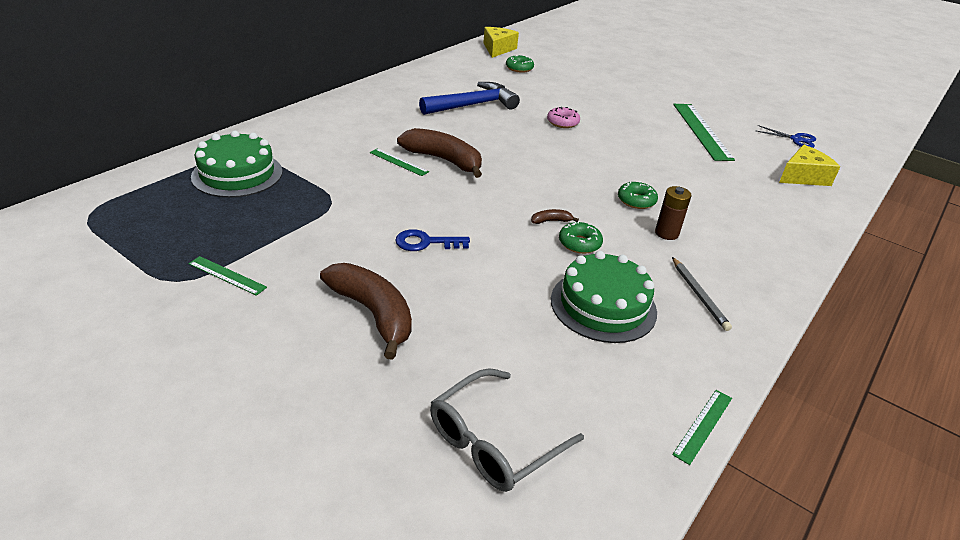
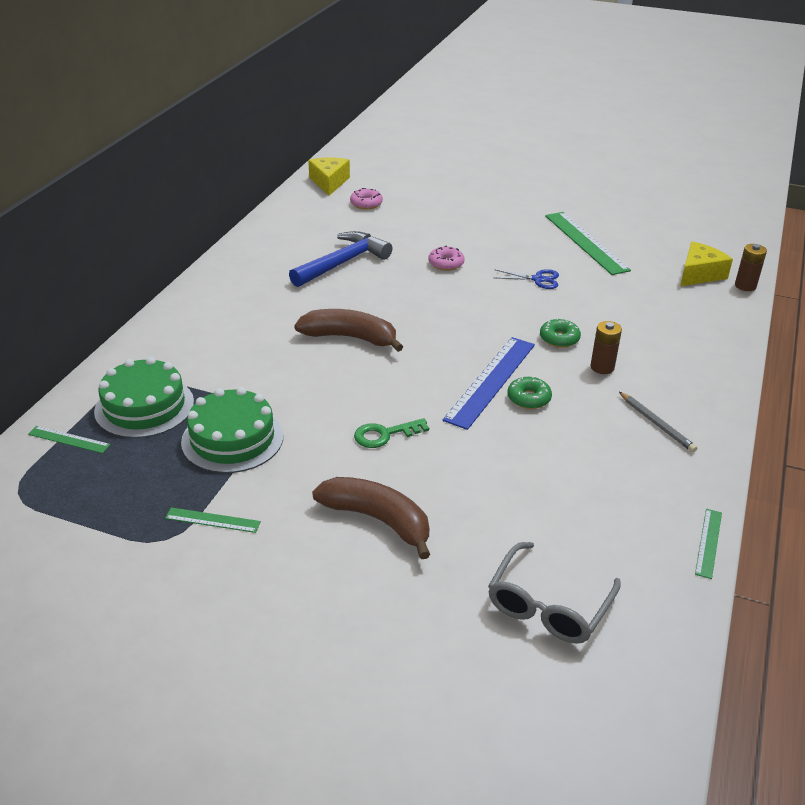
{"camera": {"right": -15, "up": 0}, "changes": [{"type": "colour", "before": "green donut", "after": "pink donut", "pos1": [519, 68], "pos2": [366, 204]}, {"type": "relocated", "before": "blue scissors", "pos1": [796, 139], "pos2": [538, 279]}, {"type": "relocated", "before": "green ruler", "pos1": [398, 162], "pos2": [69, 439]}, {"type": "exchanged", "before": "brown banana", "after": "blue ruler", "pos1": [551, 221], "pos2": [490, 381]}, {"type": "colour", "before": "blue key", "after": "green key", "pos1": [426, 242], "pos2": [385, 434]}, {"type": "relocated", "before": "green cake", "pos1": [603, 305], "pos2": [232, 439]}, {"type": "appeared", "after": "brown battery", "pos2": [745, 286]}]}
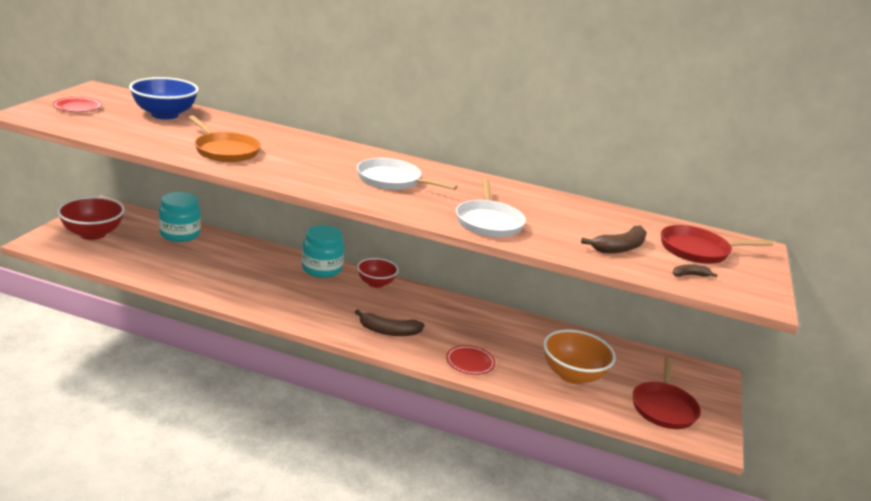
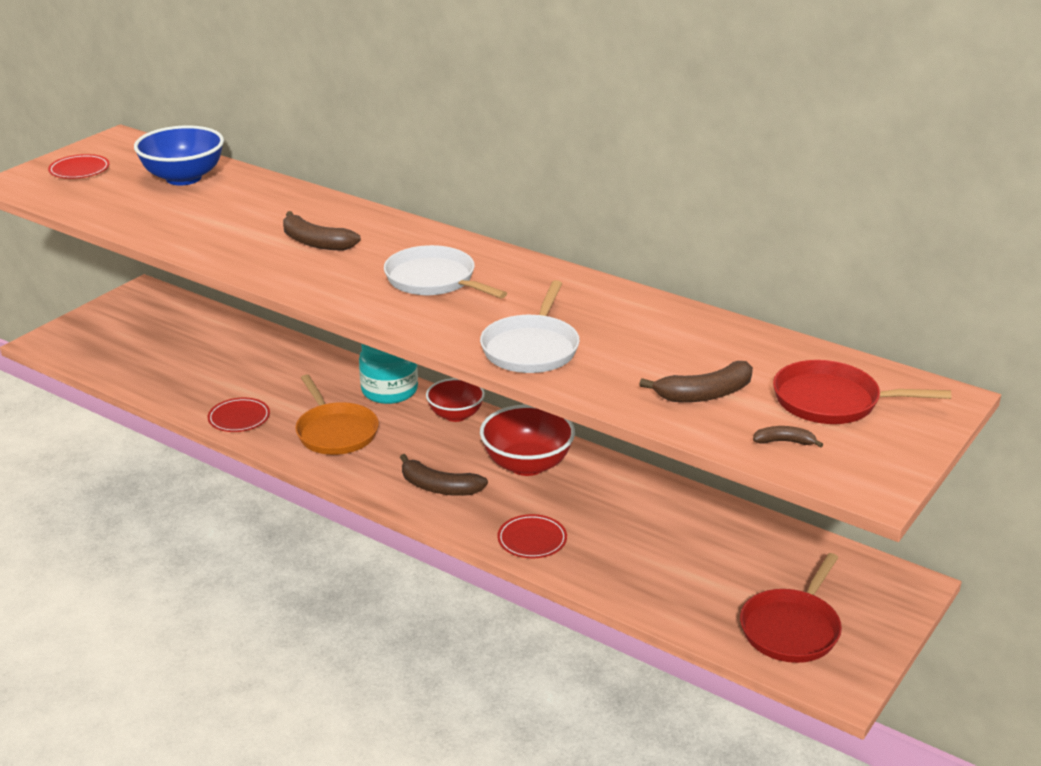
{"camera": {"right": 20, "up": 5}, "changes": [{"type": "relocated", "before": "orange pan", "pos1": [225, 151], "pos2": [336, 432]}, {"type": "missing", "before": "turquoise jar", "pos1": [180, 234]}, {"type": "relocated", "before": "red bowl", "pos1": [93, 234], "pos2": [527, 465]}, {"type": "missing", "before": "orange bowl", "pos1": [573, 375]}, {"type": "appeared", "after": "brown banana", "pos2": [315, 242]}, {"type": "appeared", "after": "red plate", "pos2": [239, 418]}]}
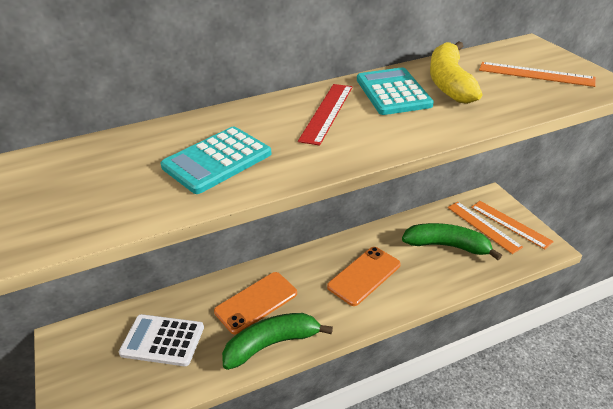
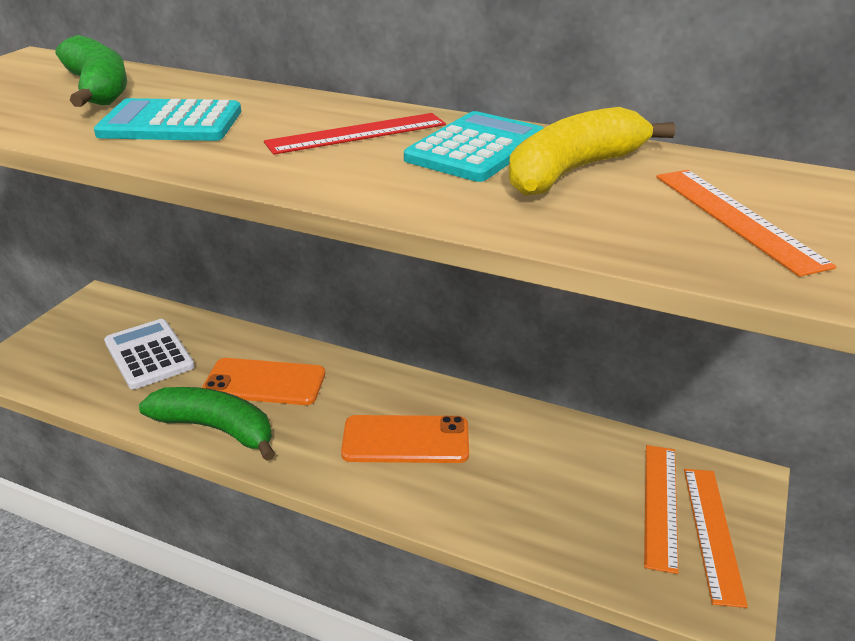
{"camera": {"right": 45, "up": -5}, "changes": [{"type": "relocated", "before": "green banana", "pos1": [447, 246], "pos2": [98, 89]}]}
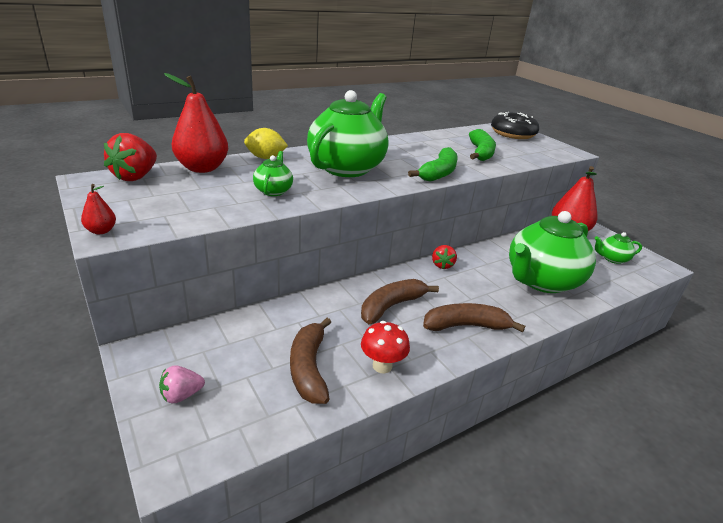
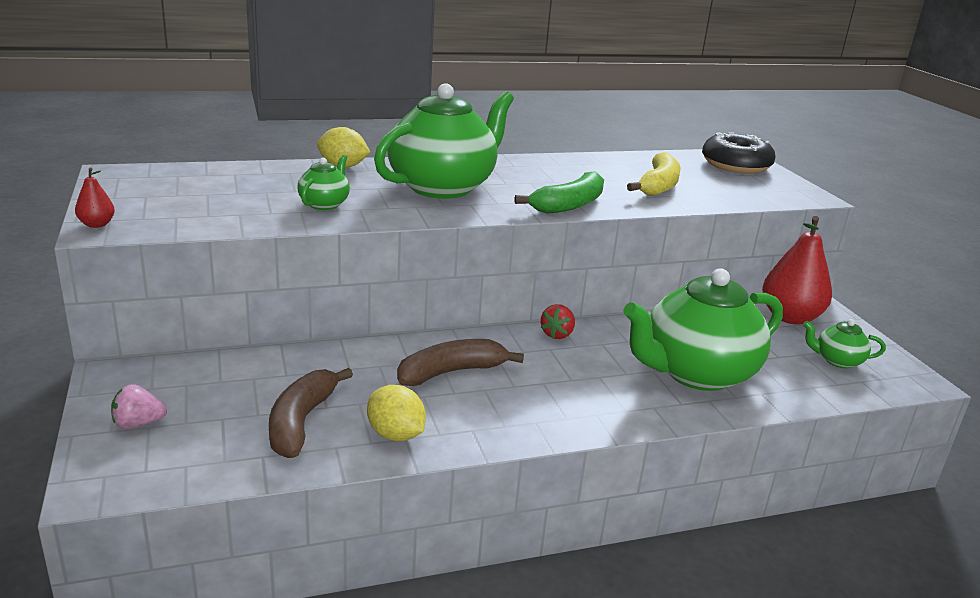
{"camera": {"right": 15, "up": -5}, "changes": [{"type": "missing", "before": "red pear", "pos1": [202, 168]}, {"type": "colour", "before": "green banana", "after": "yellow banana", "pos1": [480, 153], "pos2": [658, 185]}, {"type": "missing", "before": "red strawberry", "pos1": [135, 176]}, {"type": "missing", "before": "brown banana", "pos1": [466, 326]}, {"type": "exchanged", "before": "red mushroom", "after": "yellow lemon", "pos1": [382, 366], "pos2": [395, 435]}]}
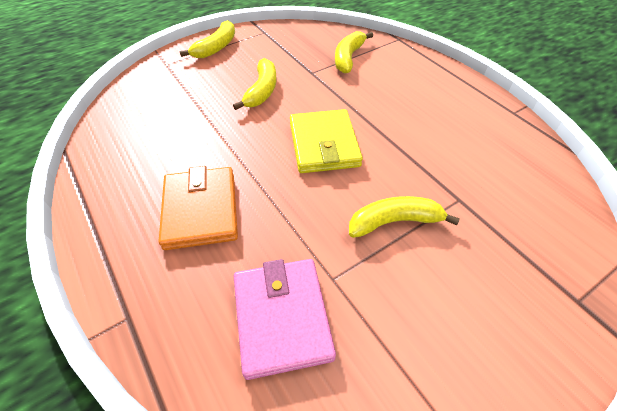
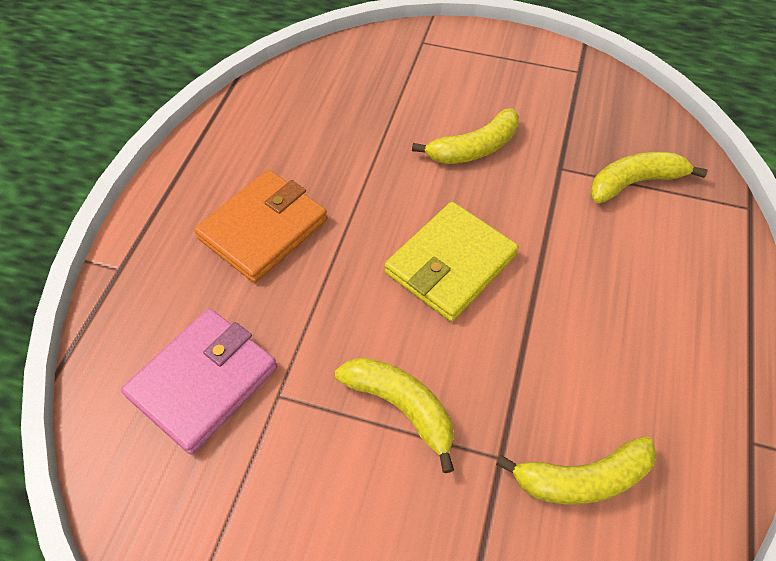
{"camera": {"right": 50, "up": 5}, "changes": [{"type": "relocated", "before": "yellow banana", "pos1": [216, 47], "pos2": [581, 478]}]}
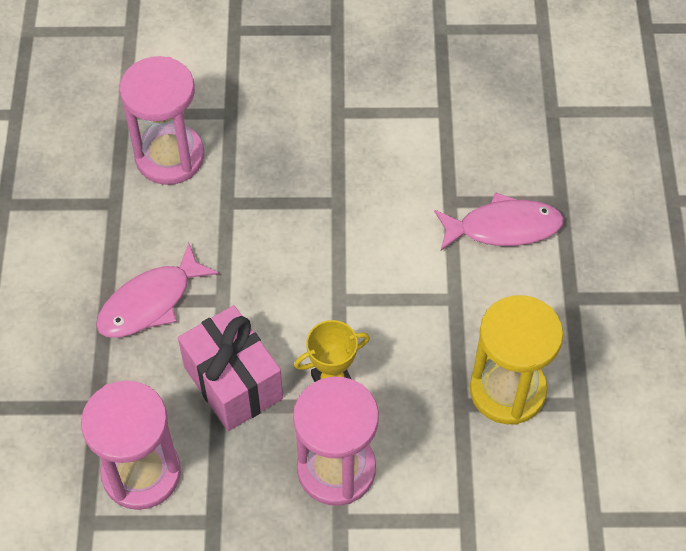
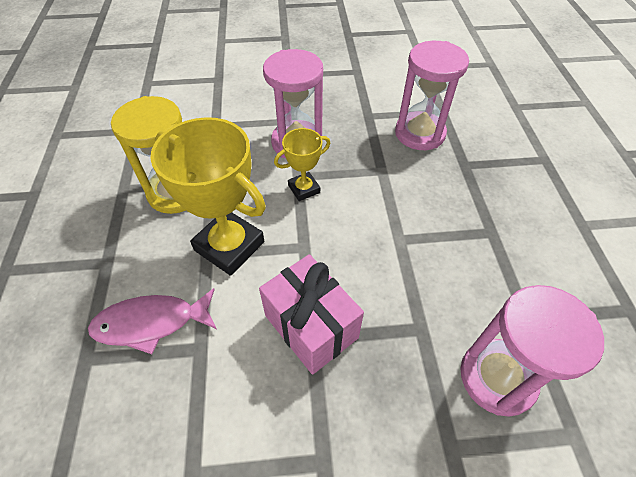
{"camera": {"right": 175, "up": -5}, "changes": [{"type": "missing", "before": "pink fish", "pos1": [150, 302]}, {"type": "relocated", "before": "pink gift", "pos1": [233, 382], "pos2": [311, 326]}, {"type": "appeared", "after": "yellow trophy", "pos2": [229, 246]}]}
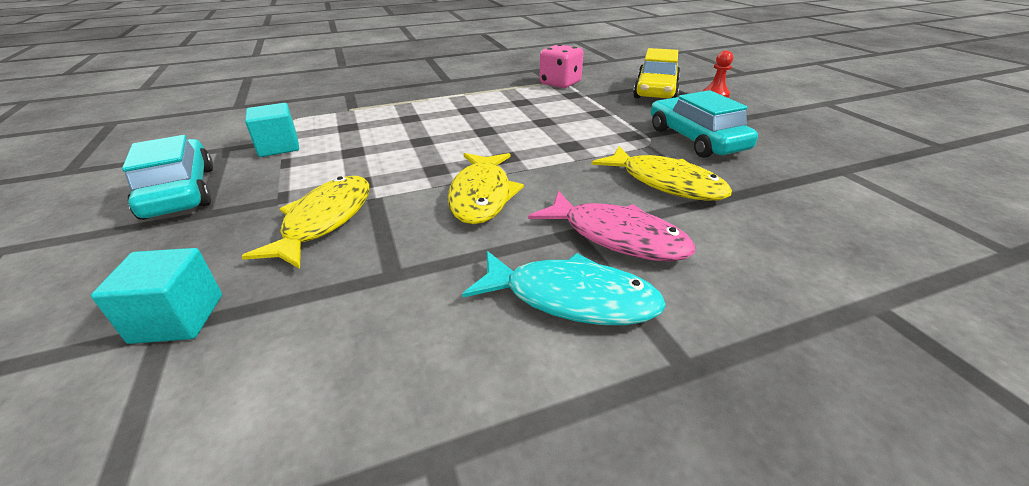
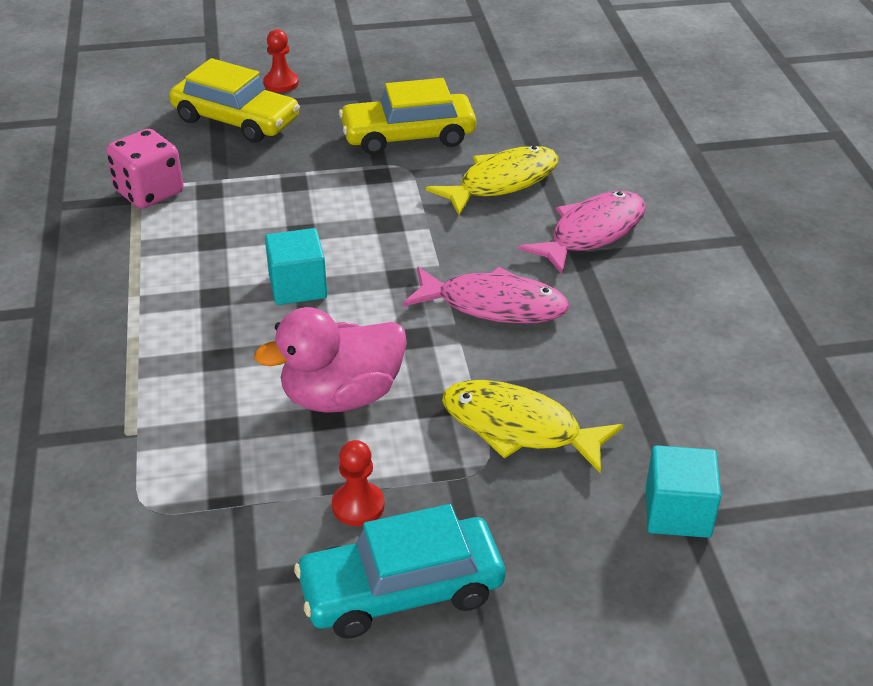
{"camera": {"right": -80, "up": 5}, "changes": [{"type": "colour", "before": "turquoise car", "after": "yellow car", "pos1": [696, 139], "pos2": [408, 136]}, {"type": "relocated", "before": "turquoise cube", "pos1": [279, 147], "pos2": [297, 287]}, {"type": "colour", "before": "yellow fish", "after": "pink fish", "pos1": [482, 196], "pos2": [494, 305]}, {"type": "missing", "before": "turquoise fish", "pos1": [571, 298]}, {"type": "appeared", "after": "pink duck", "pos2": [341, 396]}, {"type": "appeared", "after": "red pawn", "pos2": [358, 506]}]}
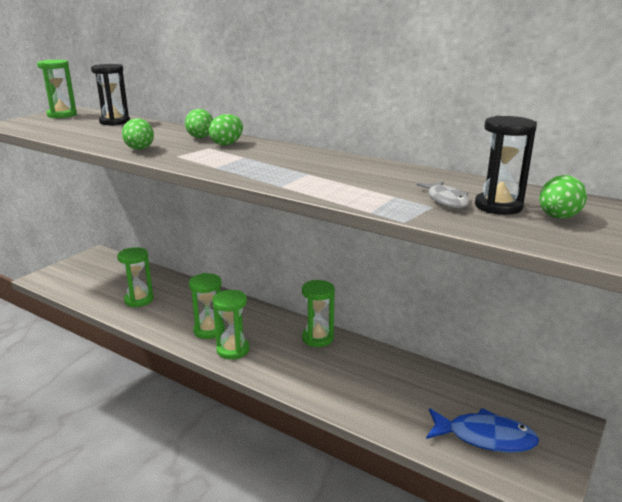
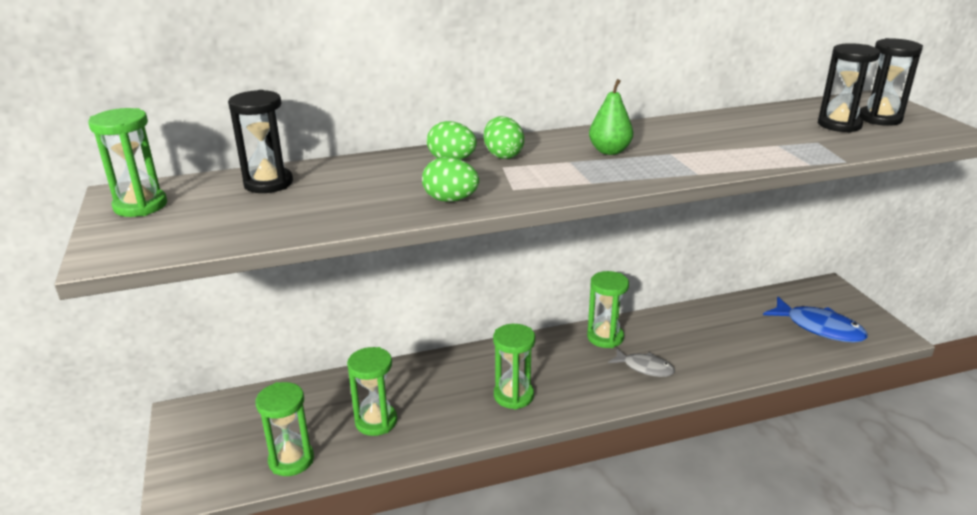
{"camera": {"right": -50, "up": 5}, "changes": [{"type": "exchanged", "before": "green egg", "after": "black hourglass", "pos1": [558, 217], "pos2": [880, 119]}, {"type": "relocated", "before": "grey fish", "pos1": [446, 200], "pos2": [645, 367]}, {"type": "relocated", "before": "green hourglass", "pos1": [233, 350], "pos2": [291, 460]}, {"type": "spun", "before": "blue fish", "pos1": [485, 437], "pos2": [819, 328], "turn": 75}, {"type": "appeared", "after": "green pear", "pos2": [609, 151]}]}
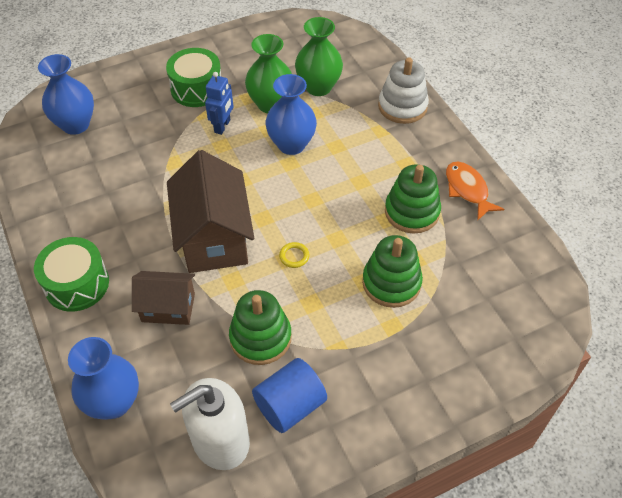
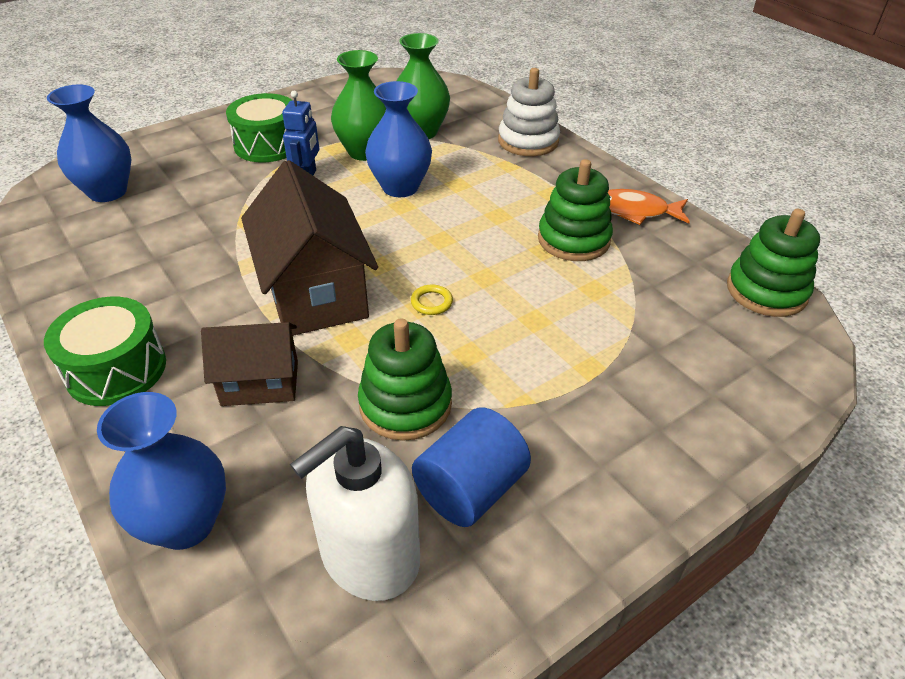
{"camera": {"right": -10, "up": -10}, "changes": [{"type": "spun", "before": "orange fish", "pos1": [467, 190], "pos2": [635, 211], "turn": -45}, {"type": "relocated", "before": "green stacking toy", "pos1": [391, 283], "pos2": [766, 291]}]}
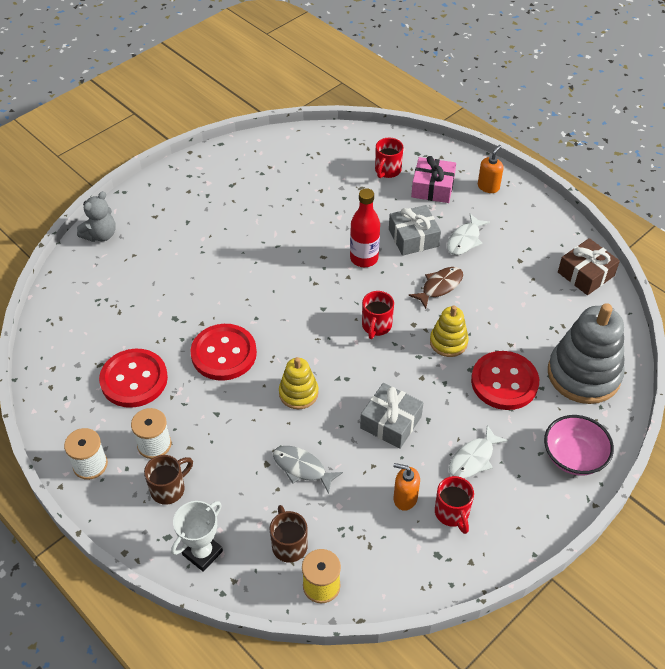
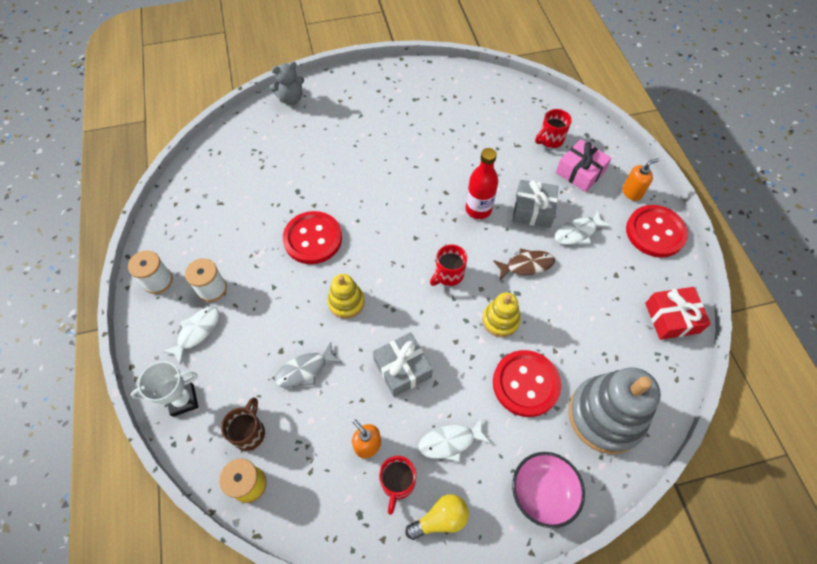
{"camera": {"right": 30, "up": 10}, "changes": [{"type": "colour", "before": "brown gift", "after": "red gift", "pos1": [585, 274], "pos2": [671, 318]}, {"type": "relocated", "before": "red button", "pos1": [134, 379], "pos2": [655, 232]}, {"type": "spun", "before": "grey fish", "pos1": [302, 468], "pos2": [305, 370], "turn": -90}, {"type": "exchanged", "before": "brown mug", "after": "white fish", "pos1": [169, 489], "pos2": [197, 332]}, {"type": "appeared", "after": "yellow light bulb", "pos2": [440, 519]}]}
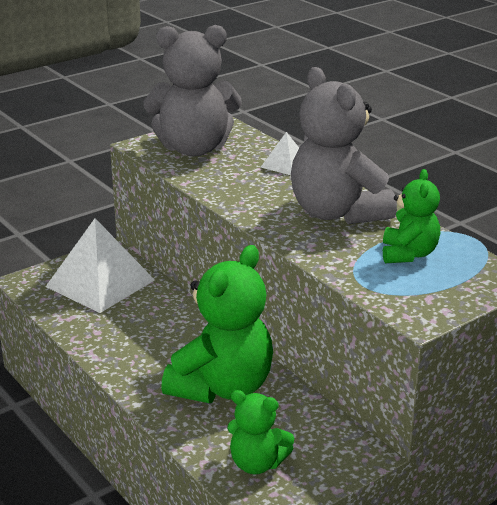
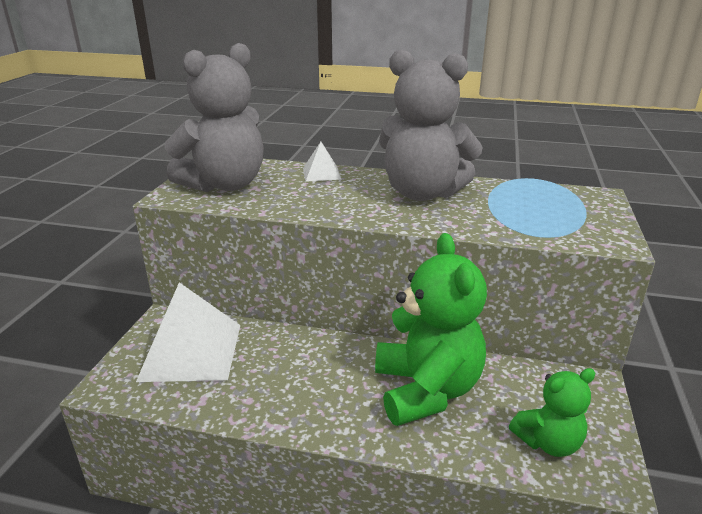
{"camera": {"right": -40, "up": 0}, "changes": [{"type": "missing", "before": "green teddy bear", "pos1": [408, 254]}]}
